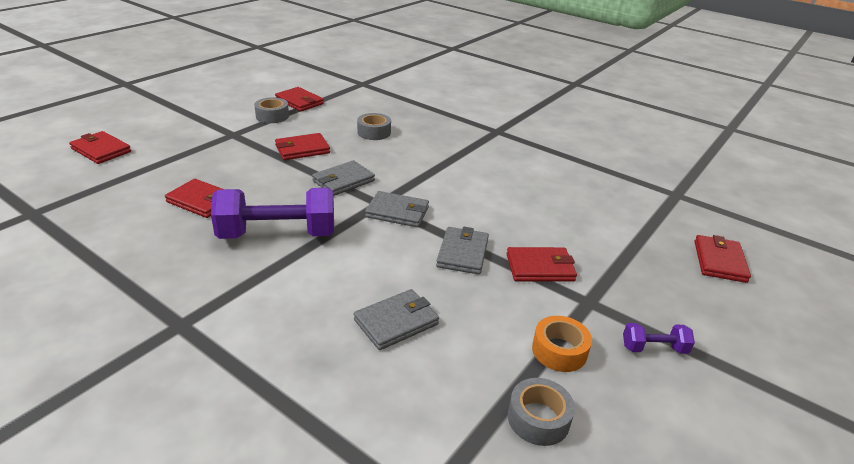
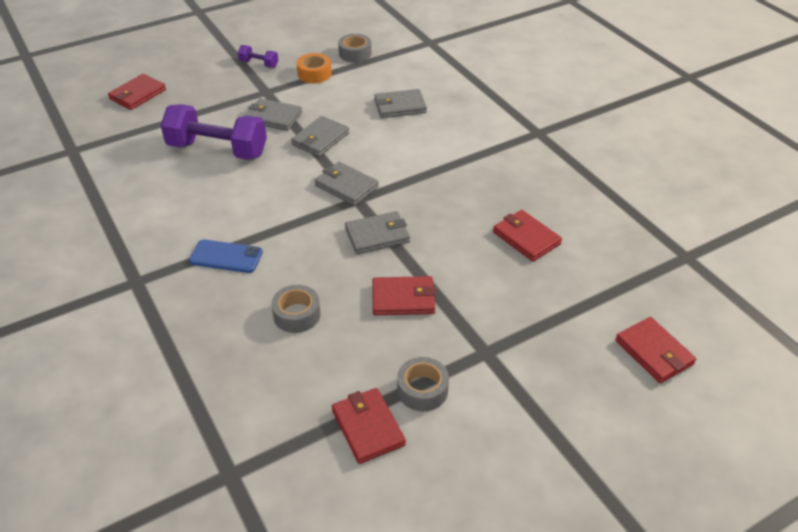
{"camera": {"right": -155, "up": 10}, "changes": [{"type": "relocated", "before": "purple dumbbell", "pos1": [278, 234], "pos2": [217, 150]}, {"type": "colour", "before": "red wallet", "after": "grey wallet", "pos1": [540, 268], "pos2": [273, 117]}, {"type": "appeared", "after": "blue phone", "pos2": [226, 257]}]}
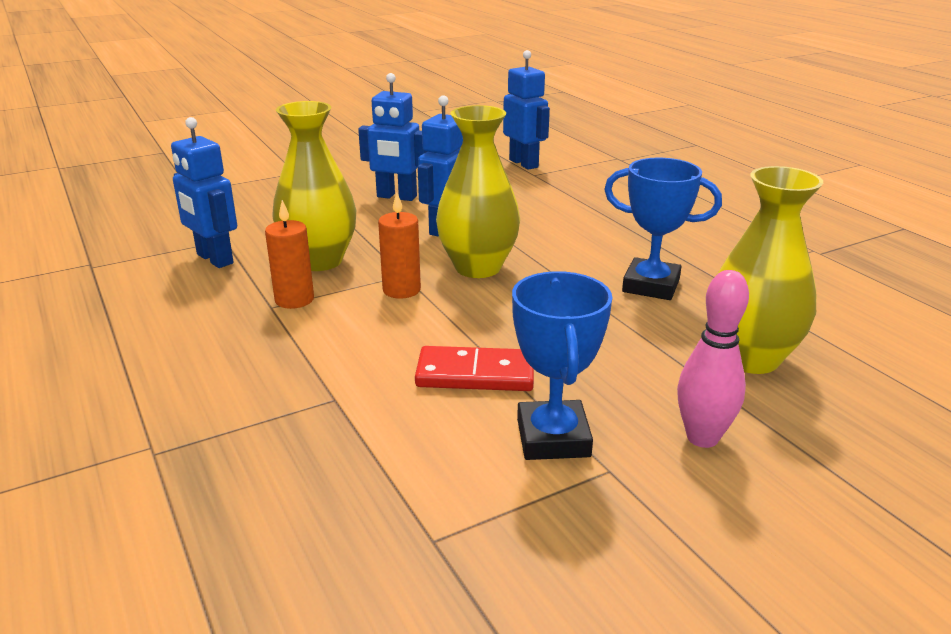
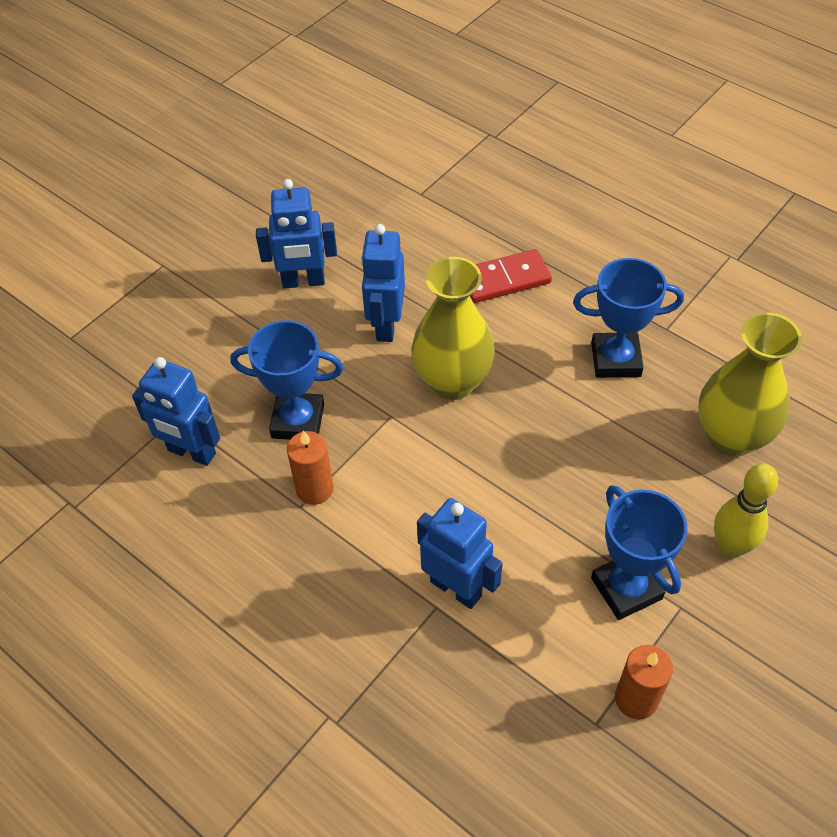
{"camera": {"right": -20, "up": 25}, "changes": [{"type": "relocated", "before": "blue robot", "pos1": [524, 163], "pos2": [456, 588]}, {"type": "exchanged", "before": "yellow vase", "after": "blue trophy", "pos1": [319, 261], "pos2": [298, 421]}, {"type": "relocated", "before": "orange candle", "pos1": [401, 290], "pos2": [636, 699]}, {"type": "colour", "before": "pink bowling pin", "after": "yellow bowling pin", "pos1": [702, 438], "pos2": [730, 547]}, {"type": "relocated", "before": "red domino", "pos1": [475, 374], "pos2": [505, 279]}]}
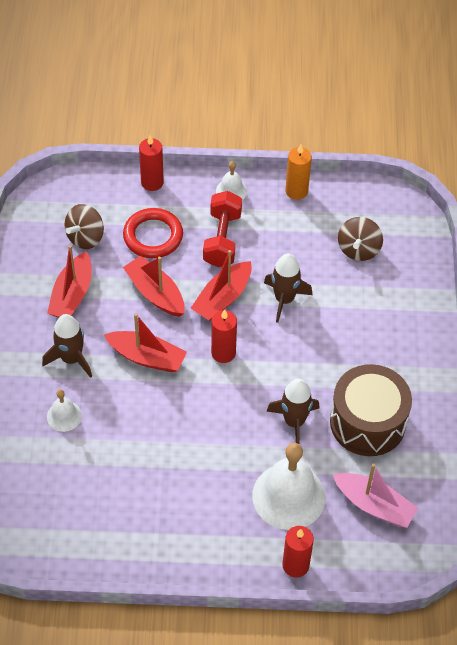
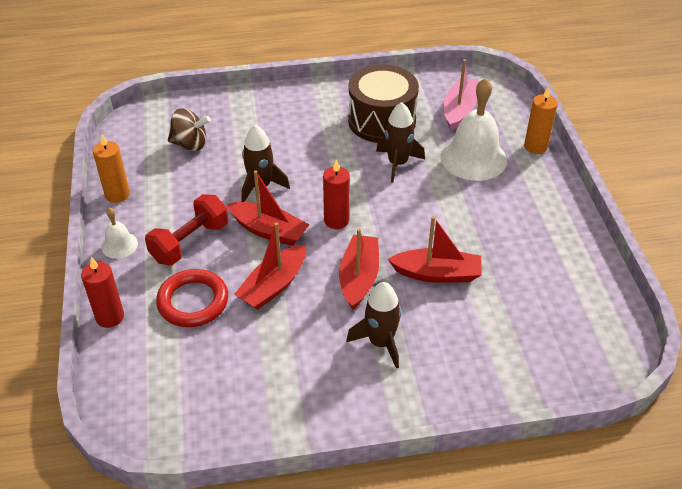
{"camera": {"right": -100, "up": -10}, "changes": [{"type": "spun", "before": "red dumbbell", "pos1": [222, 239], "pos2": [190, 242], "turn": -45}, {"type": "missing", "before": "brown spinning top", "pos1": [85, 237]}, {"type": "relocated", "before": "red boat", "pos1": [72, 295], "pos2": [437, 274]}, {"type": "missing", "before": "white bell", "pos1": [64, 416]}, {"type": "colour", "before": "red candle", "after": "orange candle", "pos1": [295, 565], "pos2": [535, 146]}]}
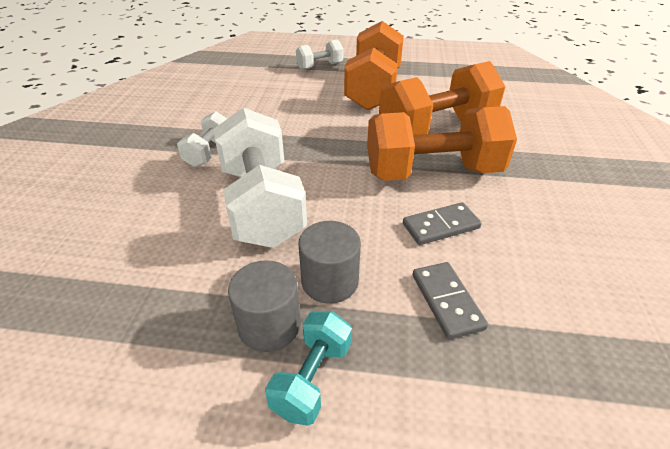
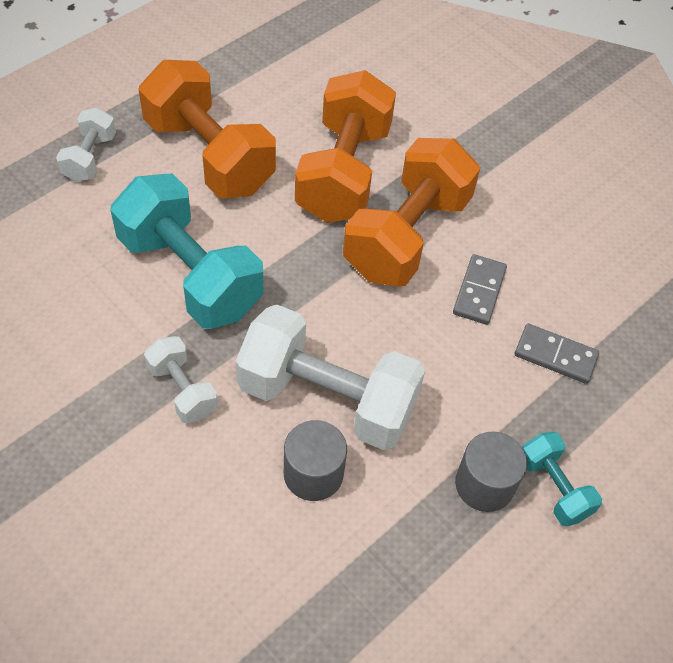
{"camera": {"right": -55, "up": 15}, "changes": [{"type": "relocated", "before": "grey cylinder", "pos1": [330, 281], "pos2": [313, 473]}, {"type": "appeared", "after": "turquoise dumbbell", "pos2": [190, 274]}]}
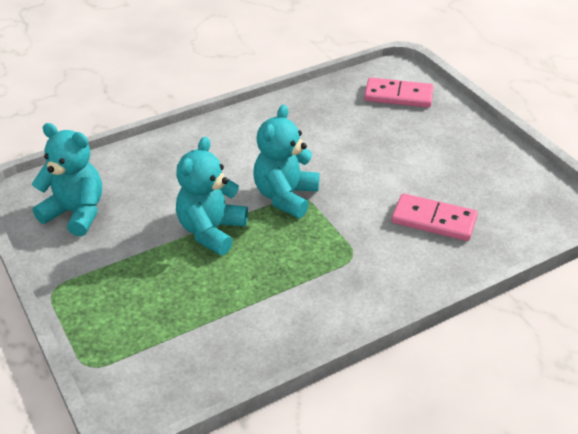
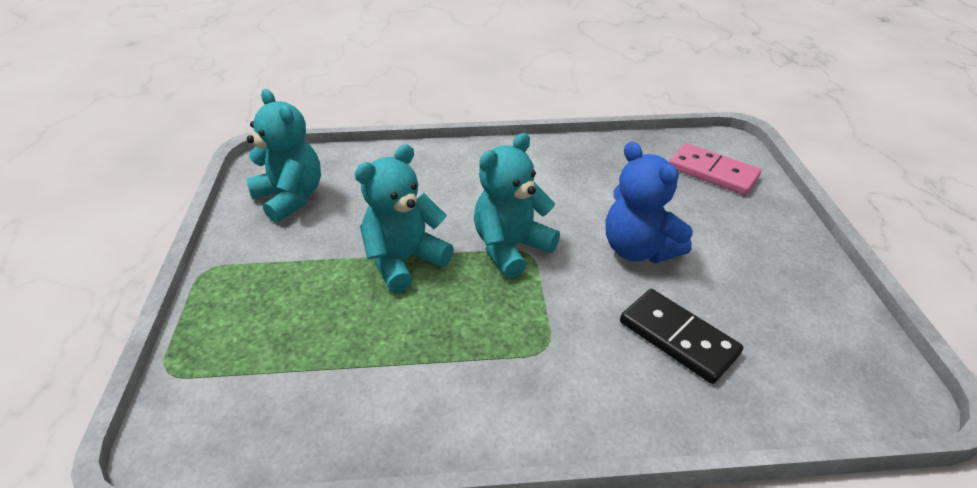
{"camera": {"right": 25, "up": 0}, "changes": [{"type": "colour", "before": "pink domino", "after": "black domino", "pos1": [434, 220], "pos2": [678, 337]}, {"type": "appeared", "after": "blue teddy bear", "pos2": [638, 249]}]}
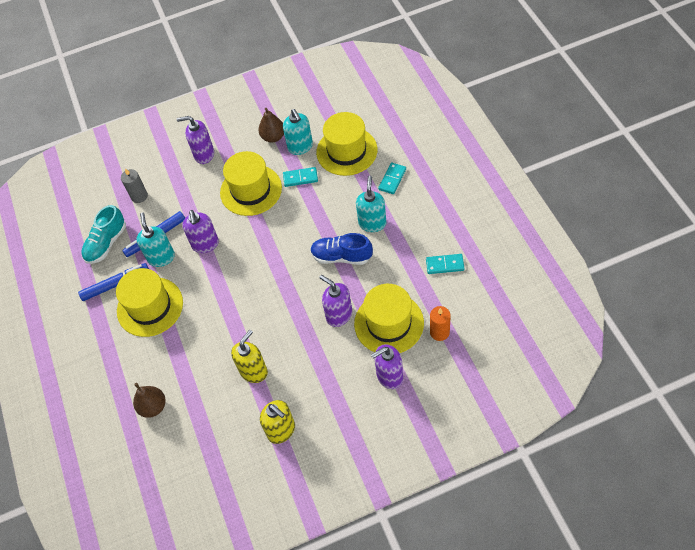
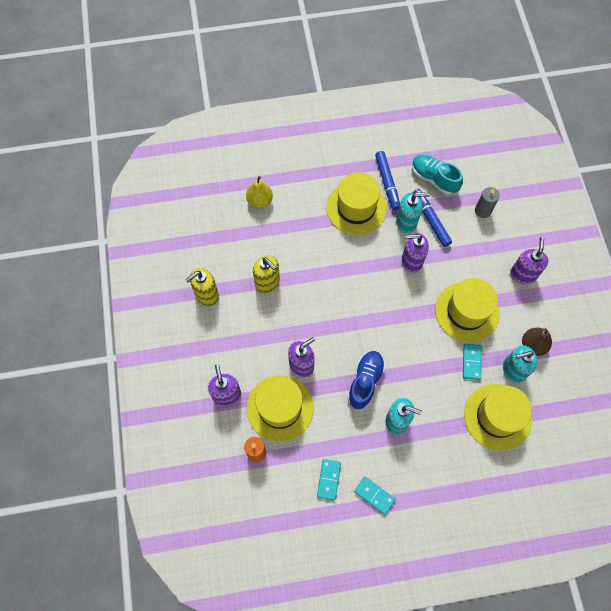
{"camera": {"right": 95, "up": 10}, "changes": [{"type": "relocated", "before": "turquoise domino", "pos1": [392, 179], "pos2": [374, 495]}, {"type": "colour", "before": "brown pear", "after": "yellow pear", "pos1": [153, 407], "pos2": [260, 201]}]}
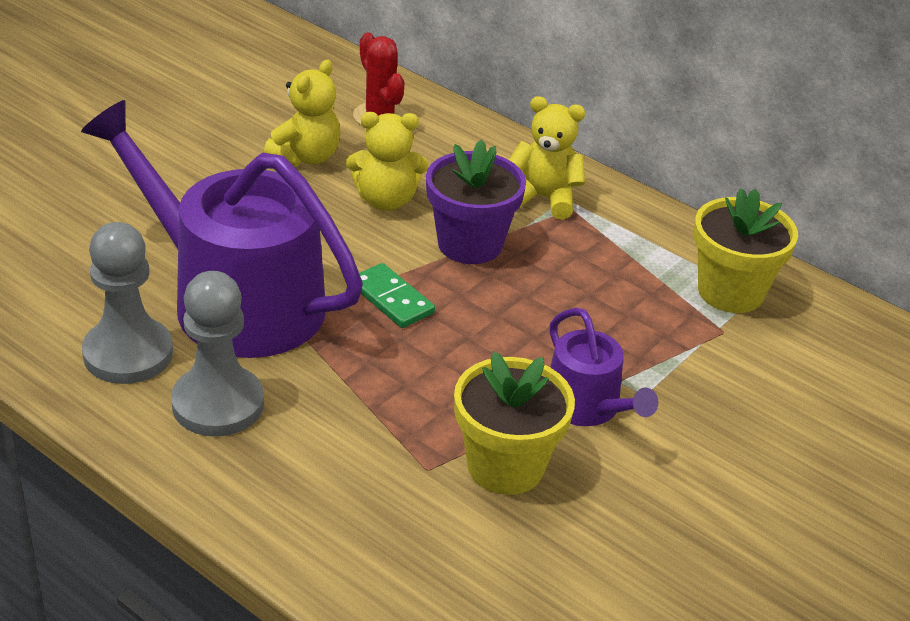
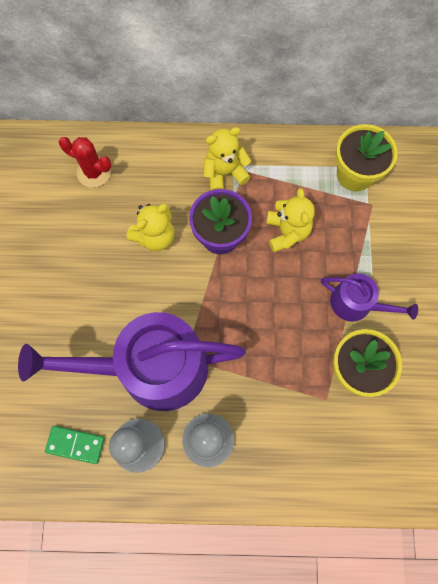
{"camera": {"right": -35, "up": 35}, "changes": [{"type": "relocated", "before": "yellow teddy bear", "pos1": [306, 157], "pos2": [287, 232]}, {"type": "relocated", "before": "green domino", "pos1": [392, 299], "pos2": [75, 444]}]}
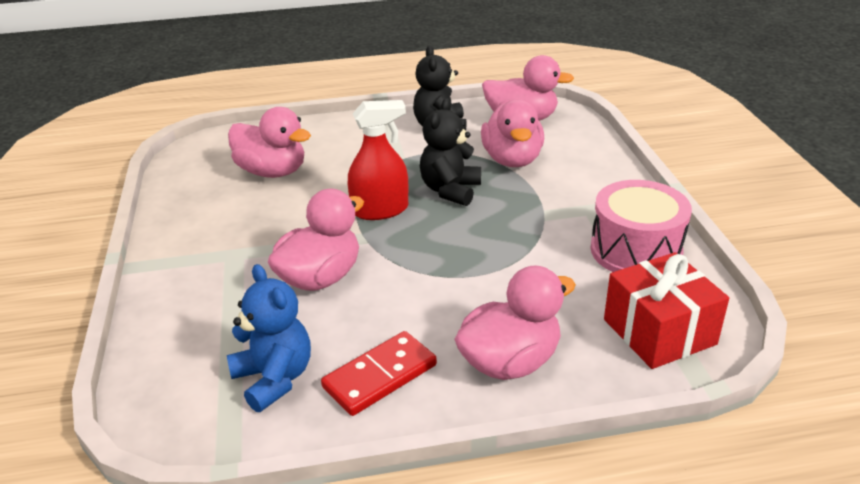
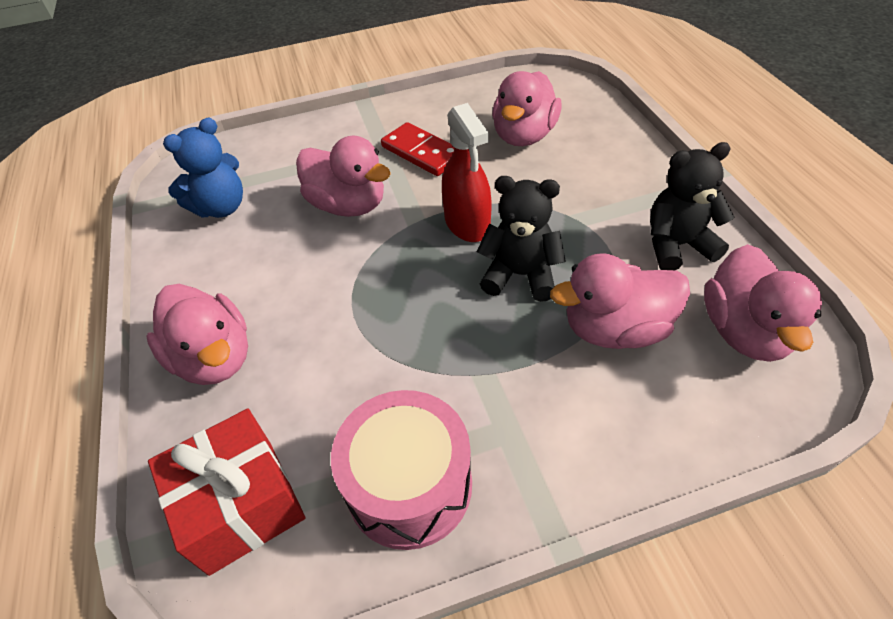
{"camera": {"right": 85, "up": 15}, "changes": [{"type": "relocated", "before": "red domino", "pos1": [380, 376], "pos2": [421, 152]}]}
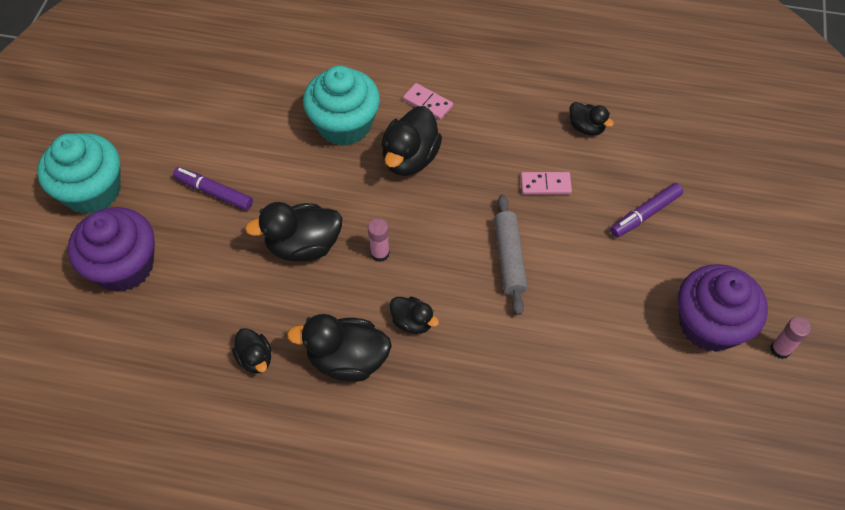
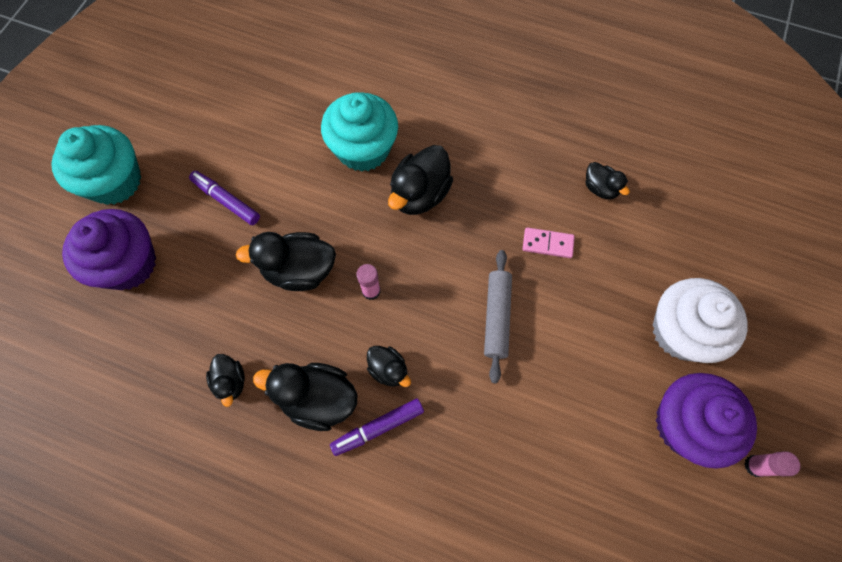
{"camera": {"right": 10, "up": 10}, "changes": [{"type": "missing", "before": "pink domino", "pos1": [428, 103]}, {"type": "relocated", "before": "purple marker", "pos1": [645, 214], "pos2": [378, 428]}, {"type": "appeared", "after": "white cupcake", "pos2": [681, 331]}]}
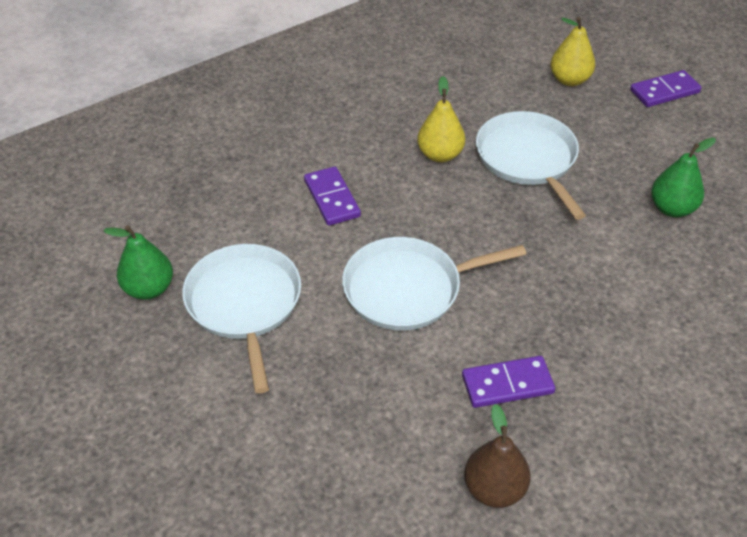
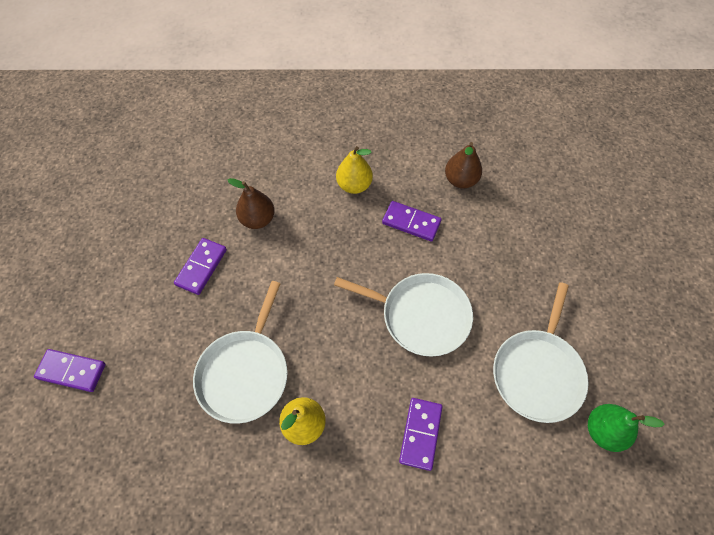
{"camera": {"right": -145, "up": 15}, "changes": [{"type": "relocated", "before": "yellow pear", "pos1": [569, 80], "pos2": [354, 185]}, {"type": "exchanged", "before": "green pear", "after": "purple domino", "pos1": [672, 209], "pos2": [201, 267]}, {"type": "appeared", "after": "brown pear", "pos2": [258, 219]}]}
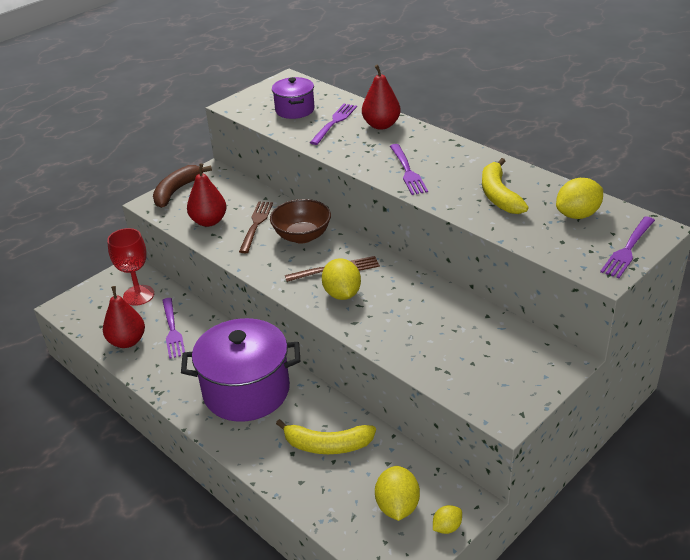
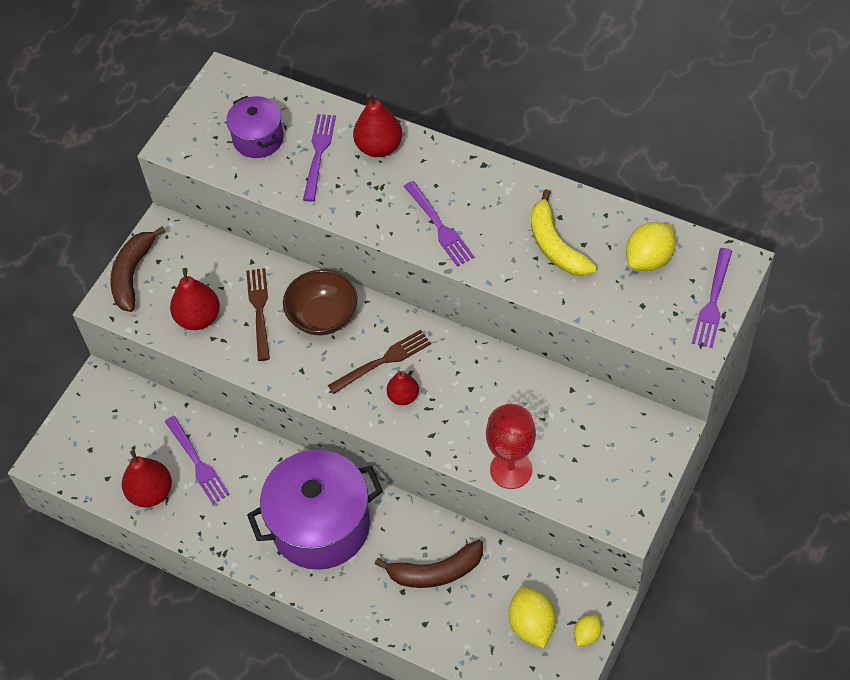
{"camera": {"right": -15, "up": 20}, "changes": [{"type": "relocated", "before": "red goblet", "pos1": [138, 295], "pos2": [511, 470]}, {"type": "exchanged", "before": "yellow lemon", "after": "red pear", "pos1": [342, 294], "pos2": [403, 396]}, {"type": "colour", "before": "yellow banana", "after": "brown banana", "pos1": [327, 445], "pos2": [435, 572]}]}
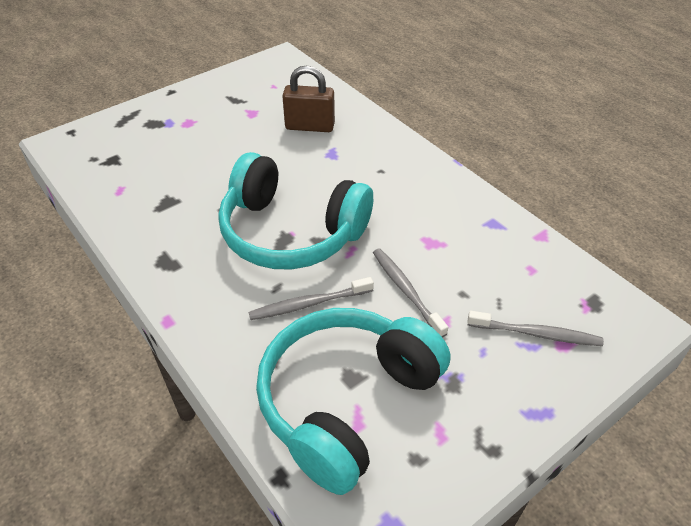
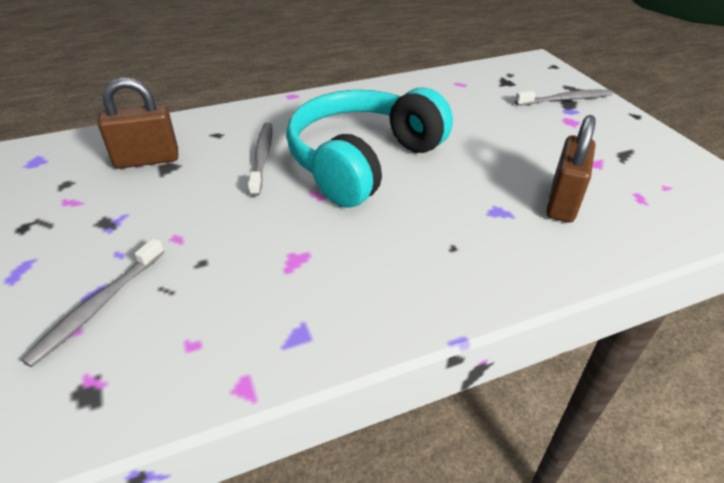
{"camera": {"right": 105, "up": -5}, "changes": [{"type": "relocated", "before": "grey toothbrush", "pos1": [406, 290], "pos2": [566, 99]}, {"type": "exchanged", "before": "turquoise headphones", "after": "brown padlock", "pos1": [346, 402], "pos2": [147, 160]}]}
